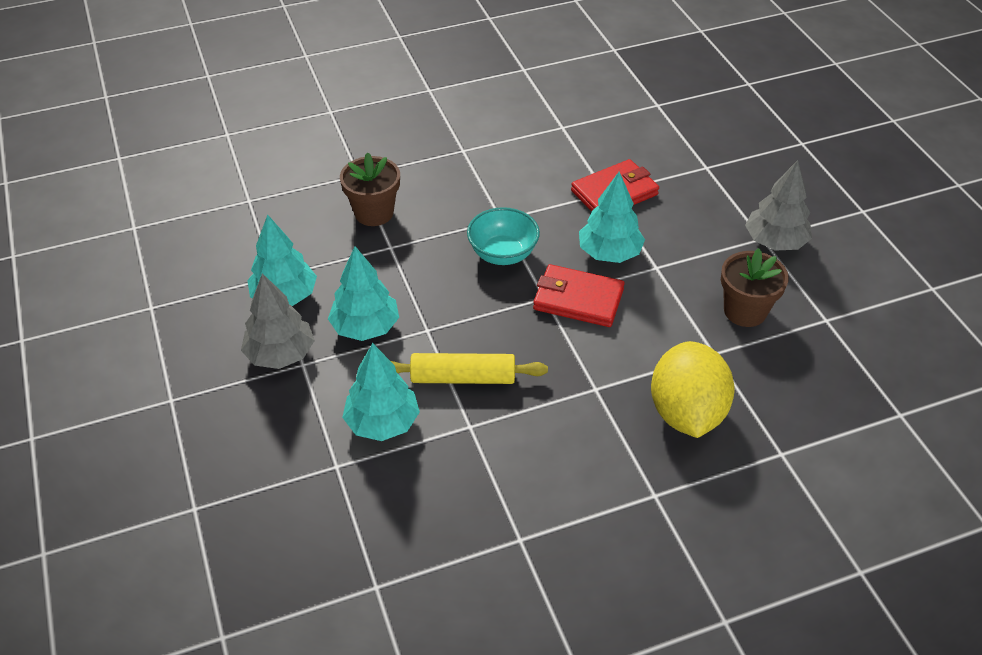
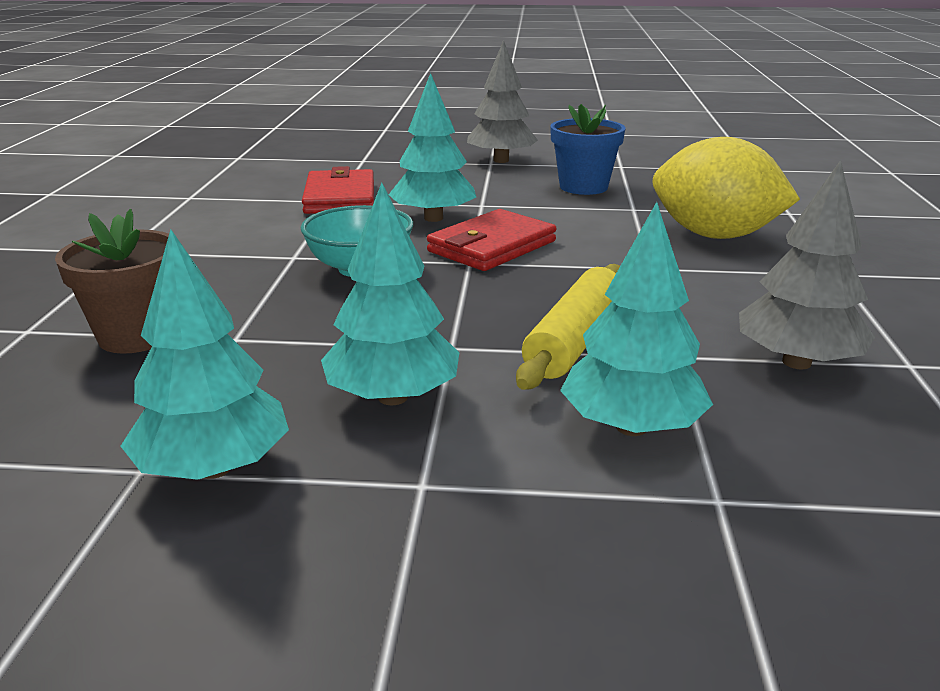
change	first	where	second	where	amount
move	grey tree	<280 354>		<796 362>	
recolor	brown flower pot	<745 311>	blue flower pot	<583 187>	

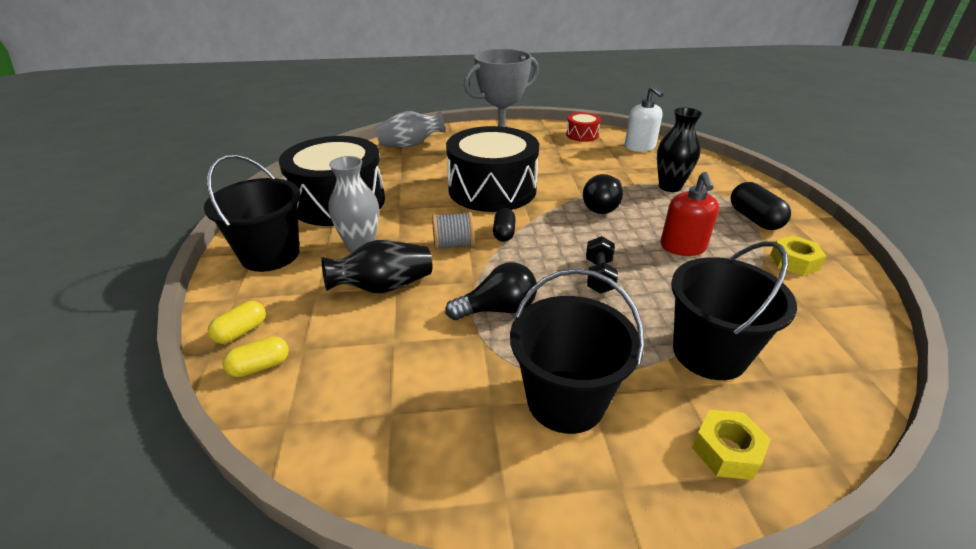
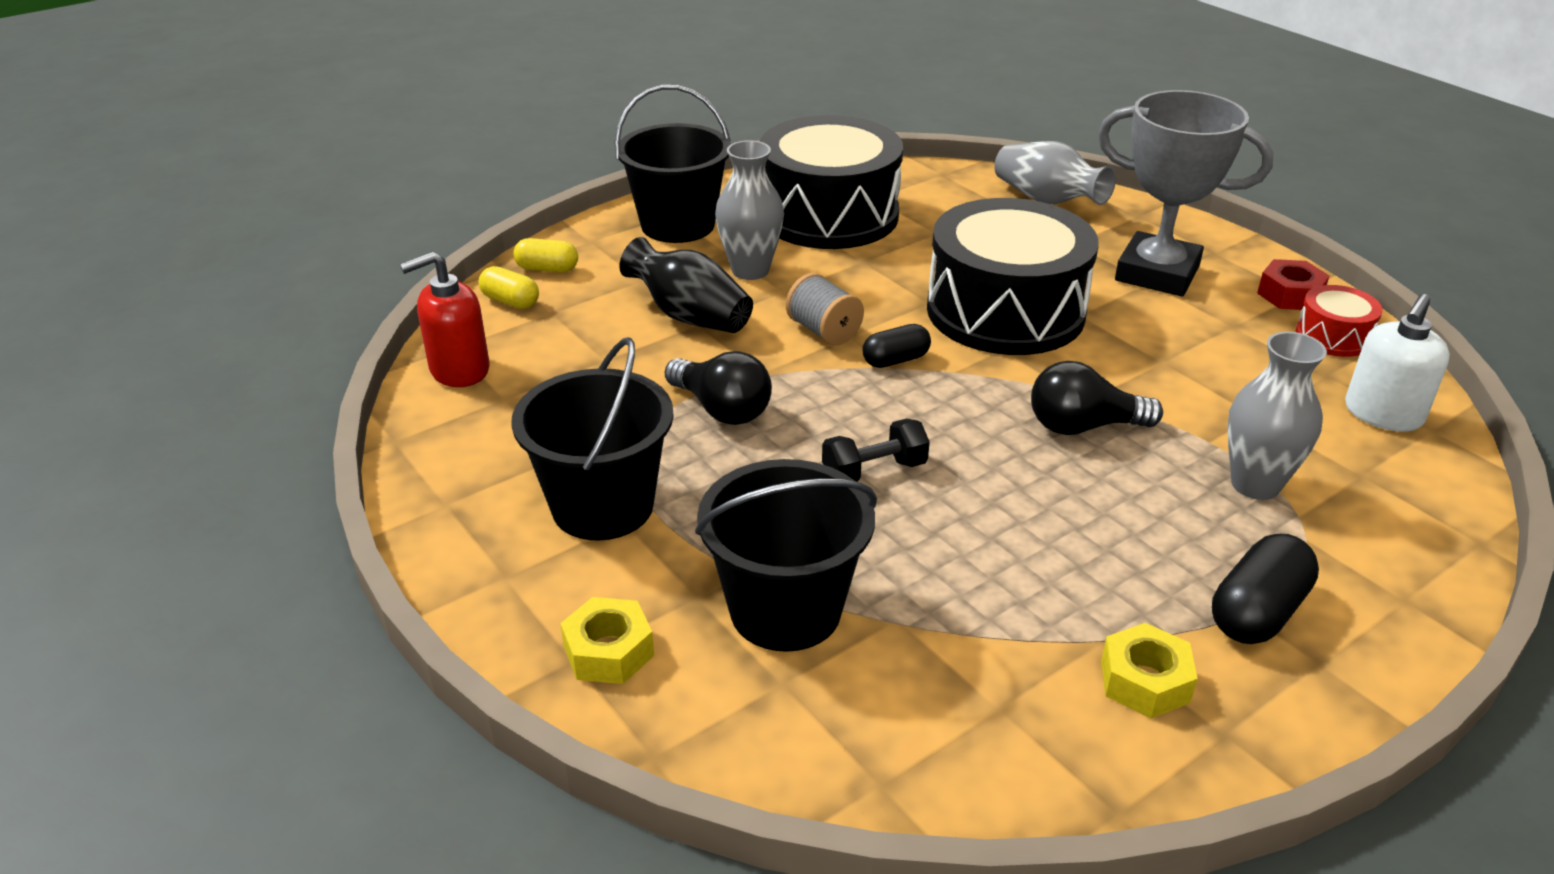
change	first	where	second	where	amount
insert			red nut	<1290 295>	
move	red soap dispenser	<683 247>		<459 370>	
recolor	black vase	<670 186>	grey vase	<1255 484>	

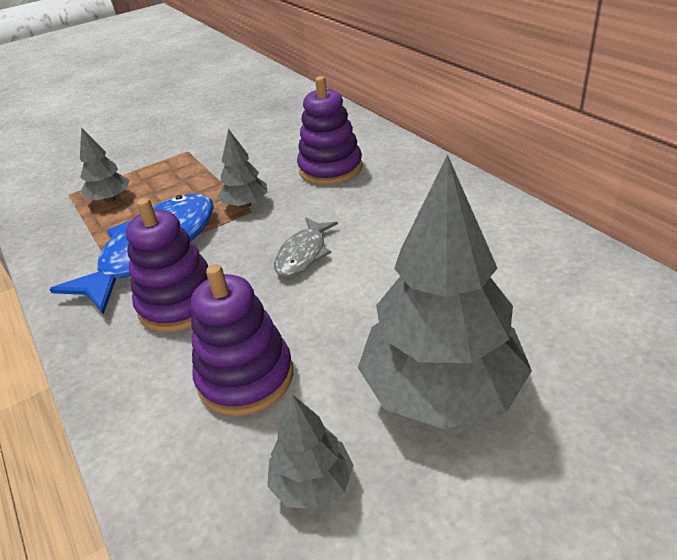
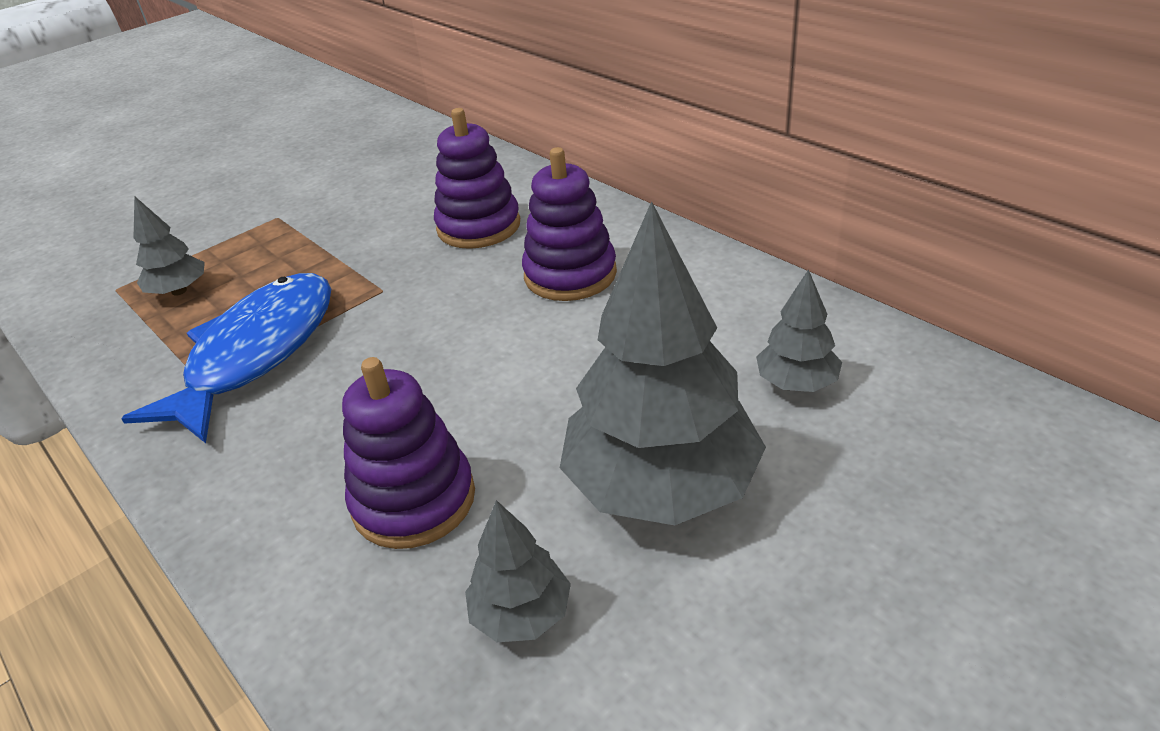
change	first	where	second	where	amount
delete	grey fish	<303 254>			
move	purple stacking toy	<179 303>		<570 274>	
move	grey tree	<245 204>		<796 383>	

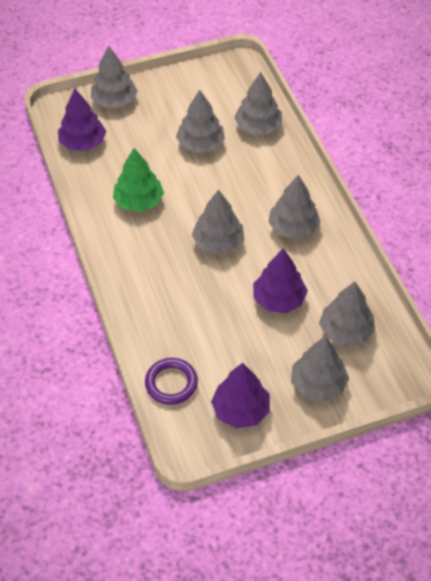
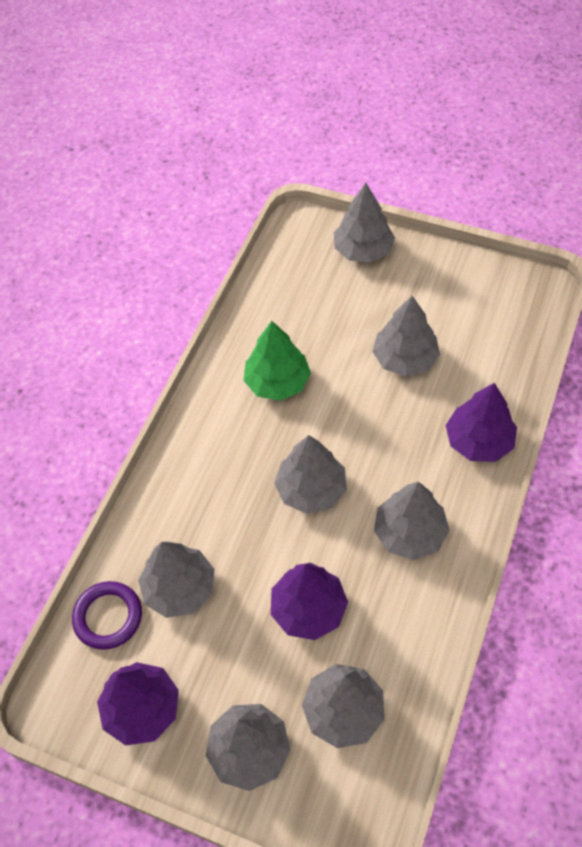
change	first	where	second	where	amount
move	purple tree	<83 143>		<478 441>	
move	grey tree	<258 127>		<179 588>	

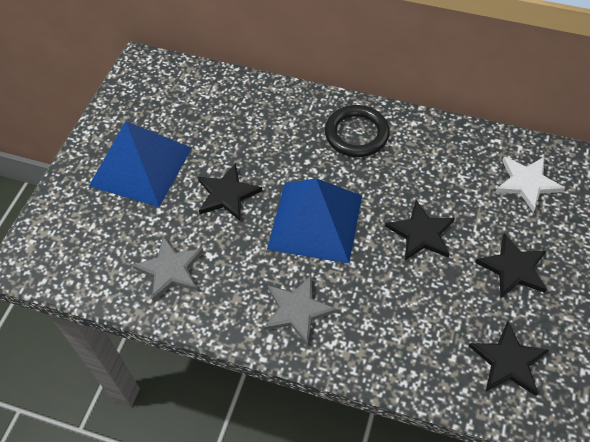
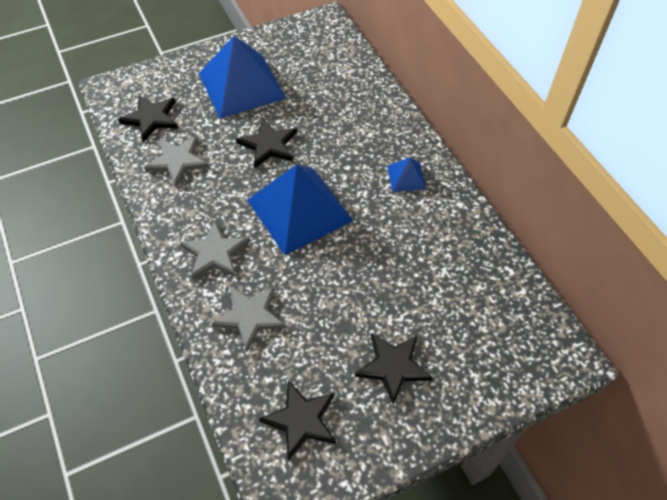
change	first	where	second	where	amount
delete	white star	<527 183>			
insert			grey star	<250 316>	
move	black star	<421 233>		<151 118>	
replace	black ring	<356 134>	blue pyramid	<406 177>	

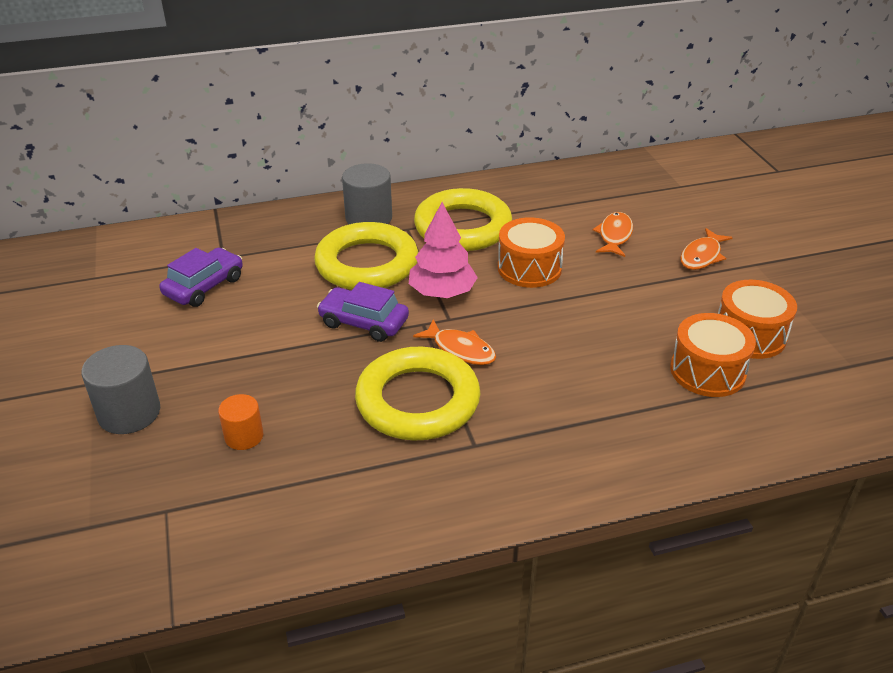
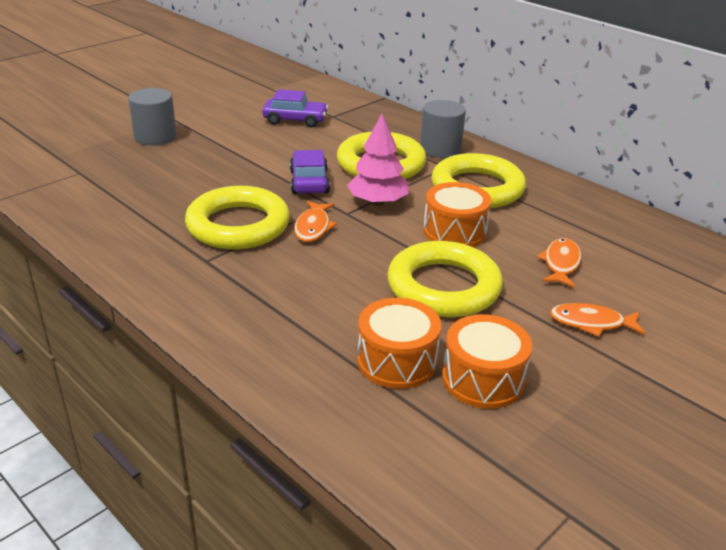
change	first	where	second	where	amount
delete	orange cylinder	<244 436>			
insert			yellow ring	<443 287>	
rotate	orange fish	<614 235>		<561 263>	60 degrees counterclockwise

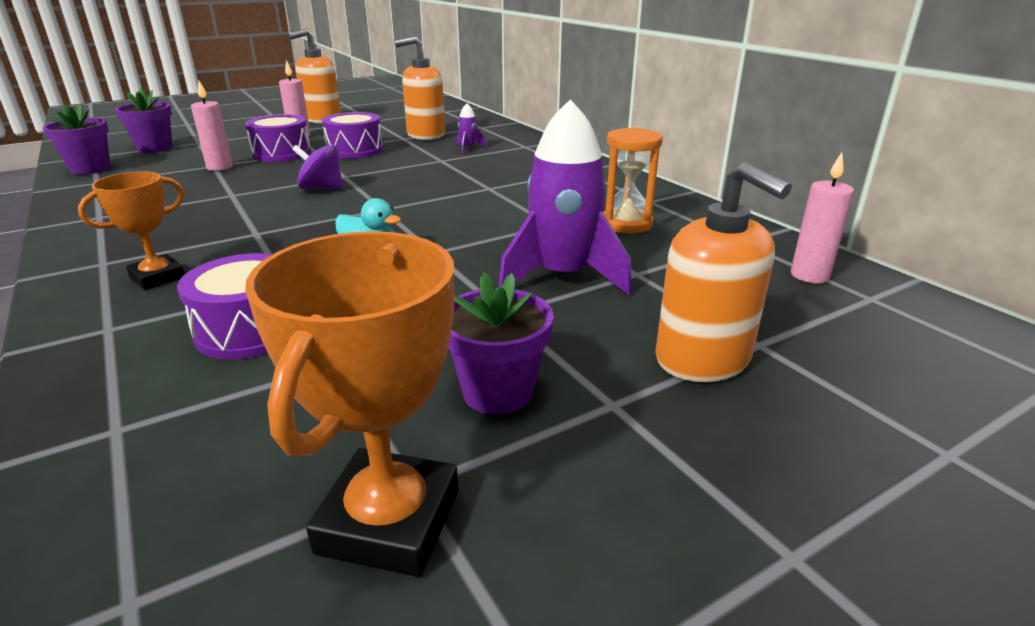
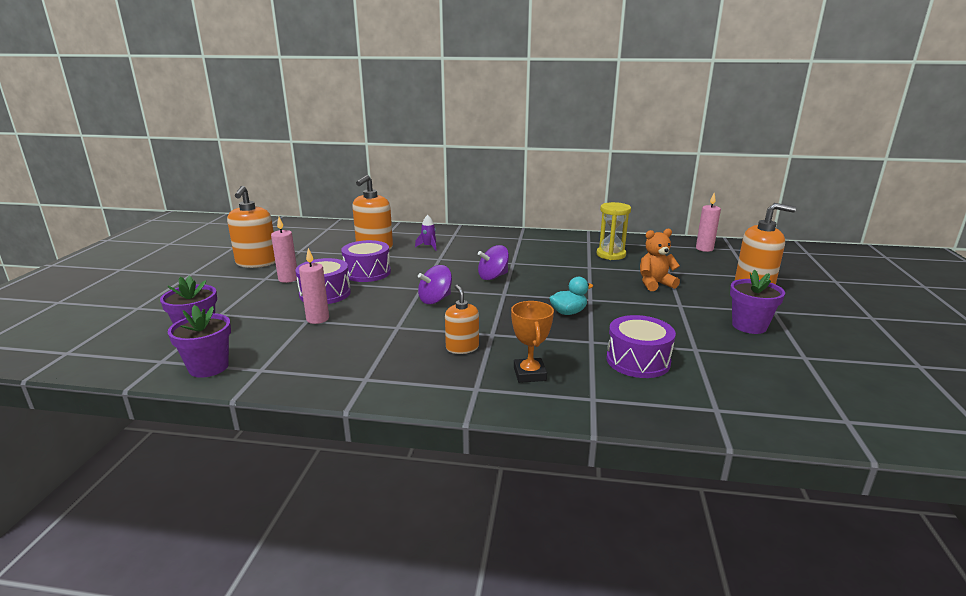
change	first	where	second	where	amount
delete	orange trophy	<389 521>			
insert			orange soap dispenser	<462 348>	
insert			purple spinning top	<493 277>	
replace	purple rocket	<563 276>	orange teddy bear	<655 284>	
recolor	orange hourglass	<626 224>	yellow hourglass	<611 255>	

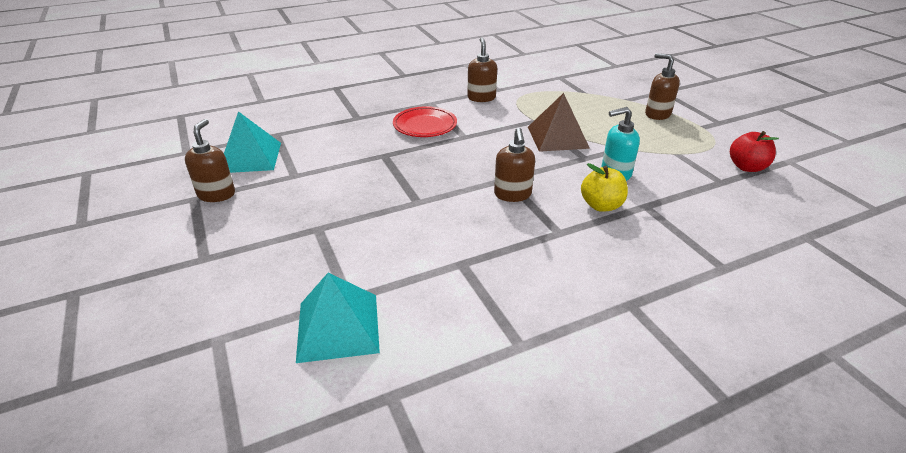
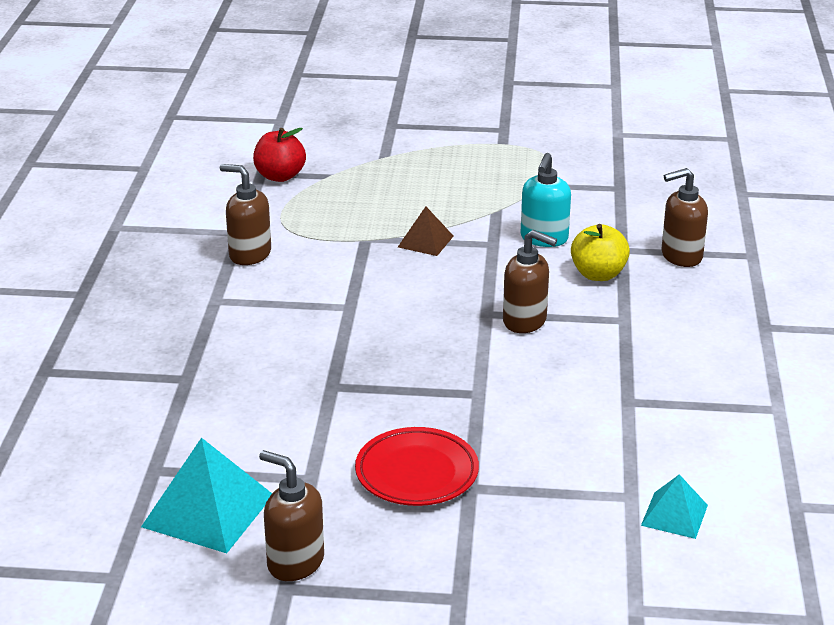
change	first	where	second	where	amount
move	red plate	<425 126>		<417 473>	
move	brown soap dispenser	<657 114>		<681 256>	
move	red apple	<747 167>		<280 176>	
resize	turquoise pyramid	<338 327>		<674 515>	x0.57
resize	brown pyramid	<557 137>		<425 241>	x0.57

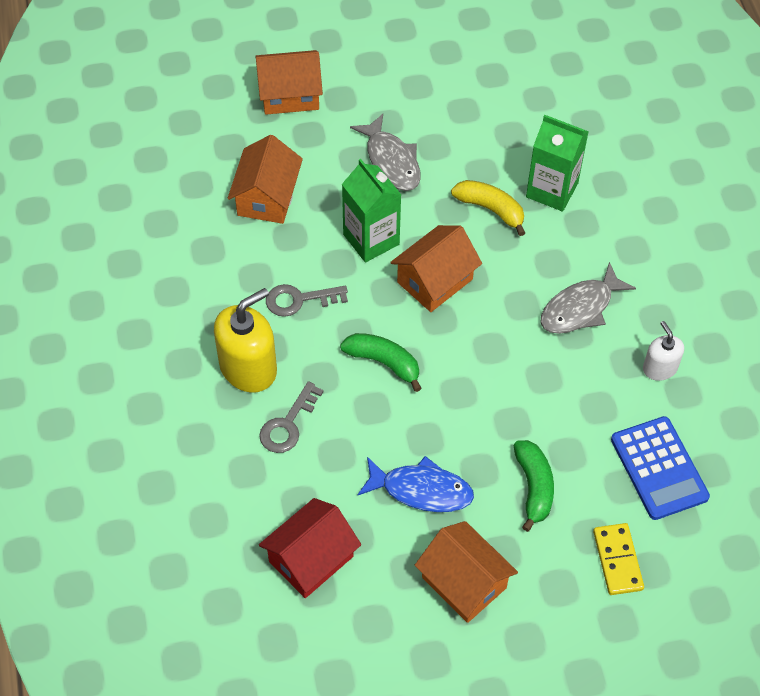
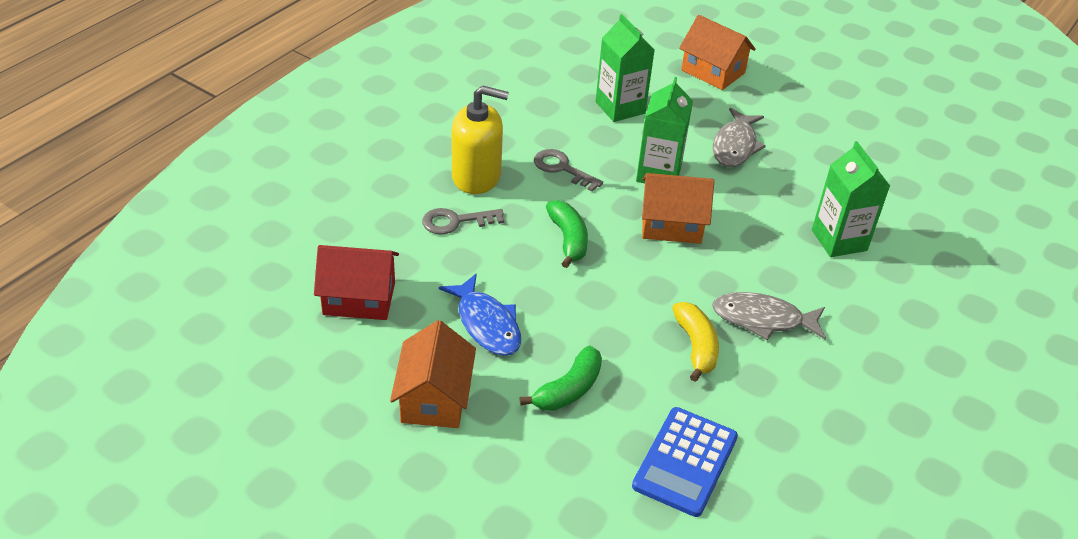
change	first	where	second	where	amount
delete	yellow domino	<617 560>			
delete	white soap dispenser	<659 368>			
move	yellow banana	<490 209>		<696 346>	
replace	orange house	<267 197>	green carton	<620 107>	

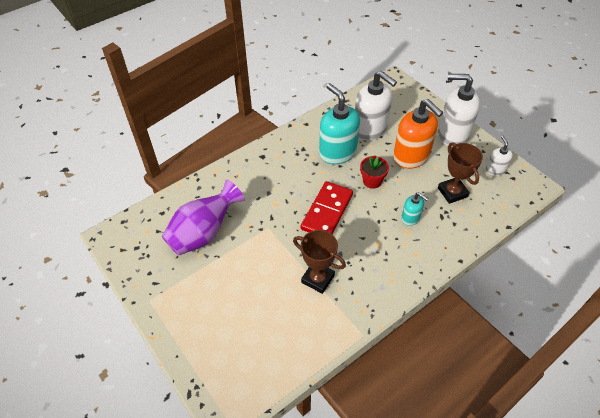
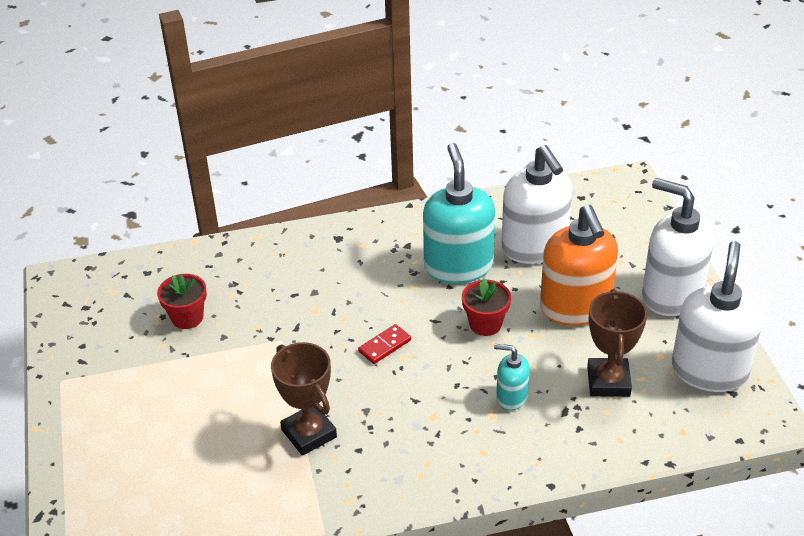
change	first	where	second	where	amount
replace	purple vase	<204 233>	red flower pot	<187 317>	
rotate	turquoise soap dispenser	<410 218>		<511 397>	135 degrees clockwise
resize	red domino	<327 212>		<384 346>	x0.47
resize	white soap dispenser	<495 169>		<709 370>	x2.01

